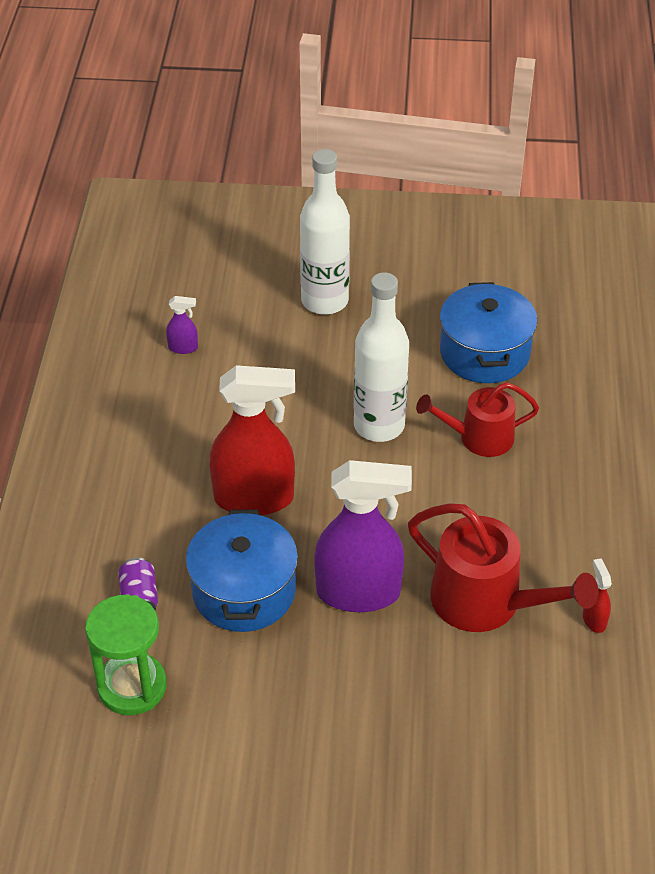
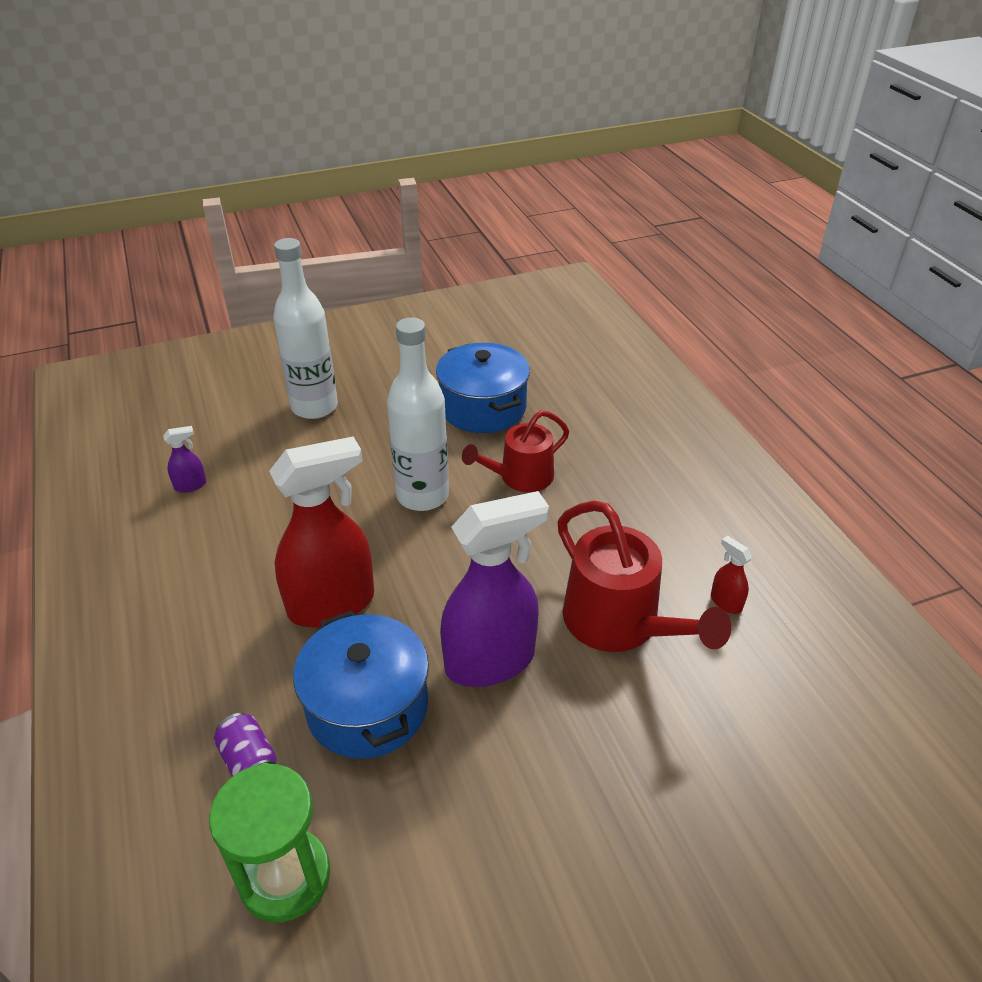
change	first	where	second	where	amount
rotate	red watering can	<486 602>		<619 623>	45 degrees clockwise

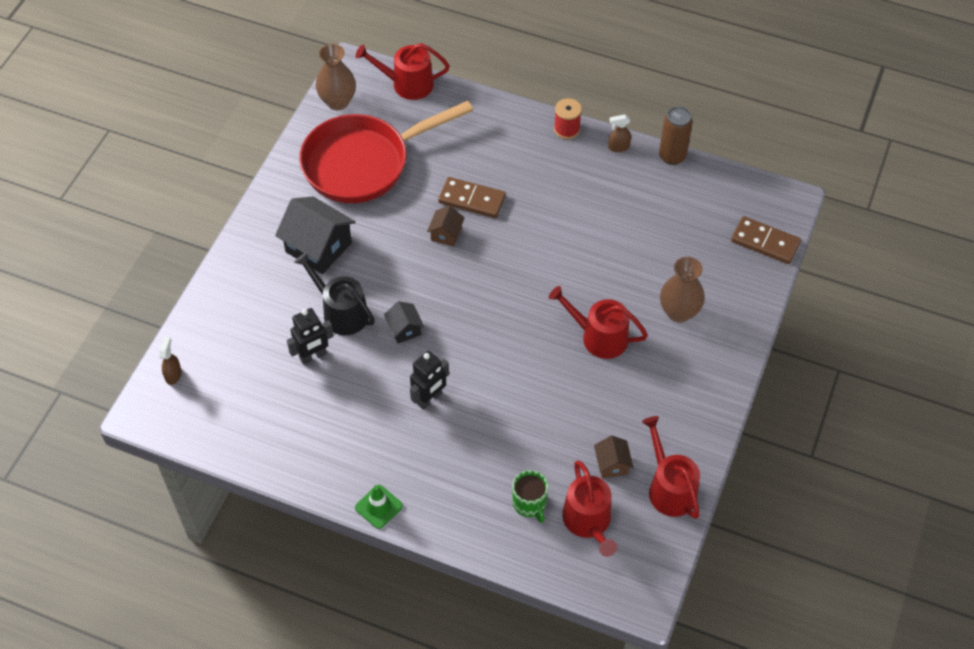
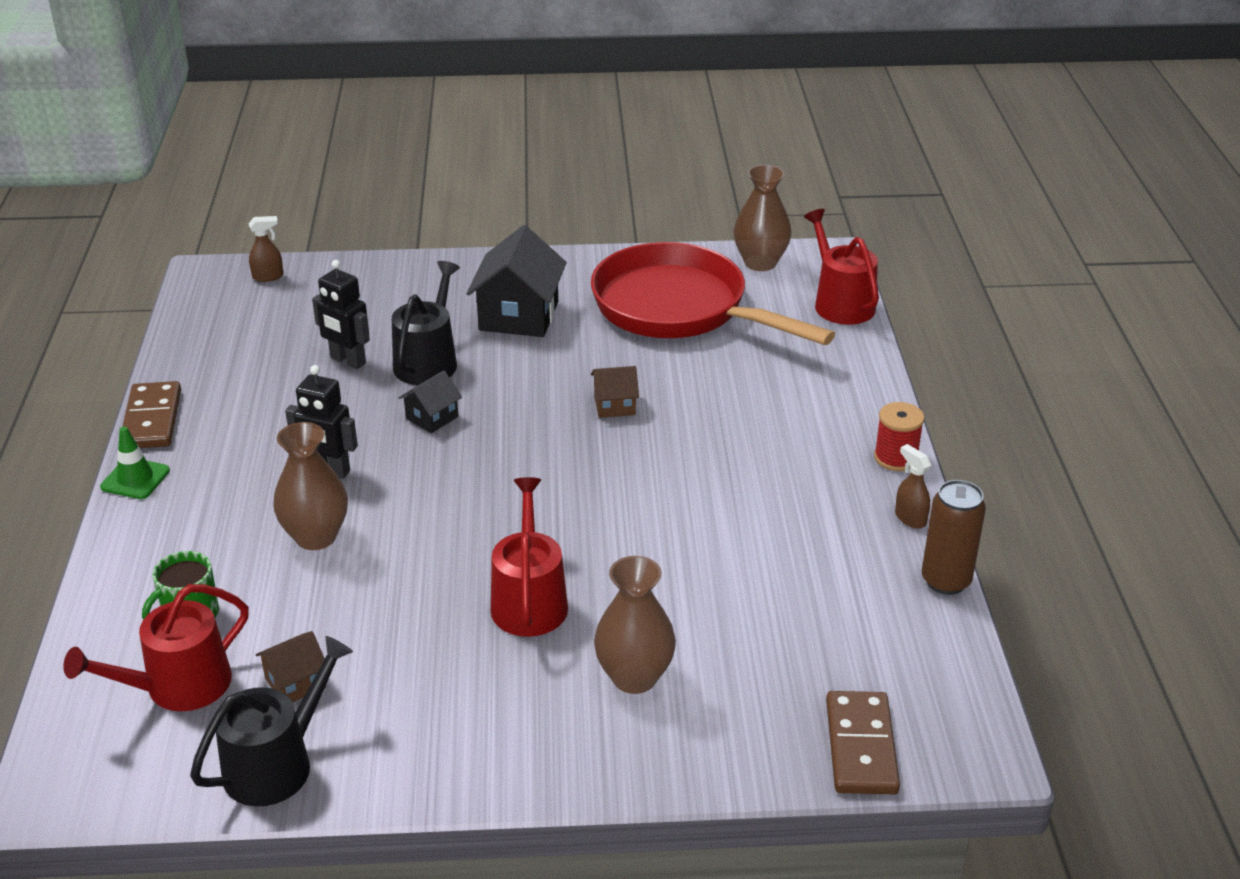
change	first	where	second	where	amount
insert			brown vase	<316 537>	
move	brown domino	<472 199>		<152 419>	
recolor	red watering can	<669 488>	black watering can	<276 764>	

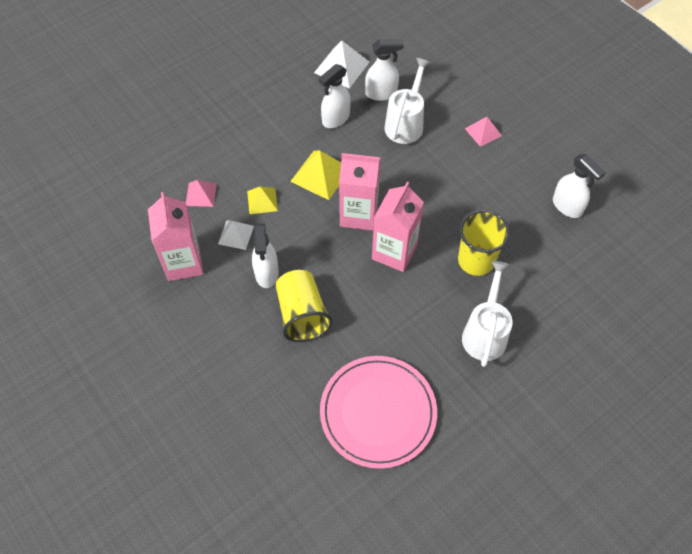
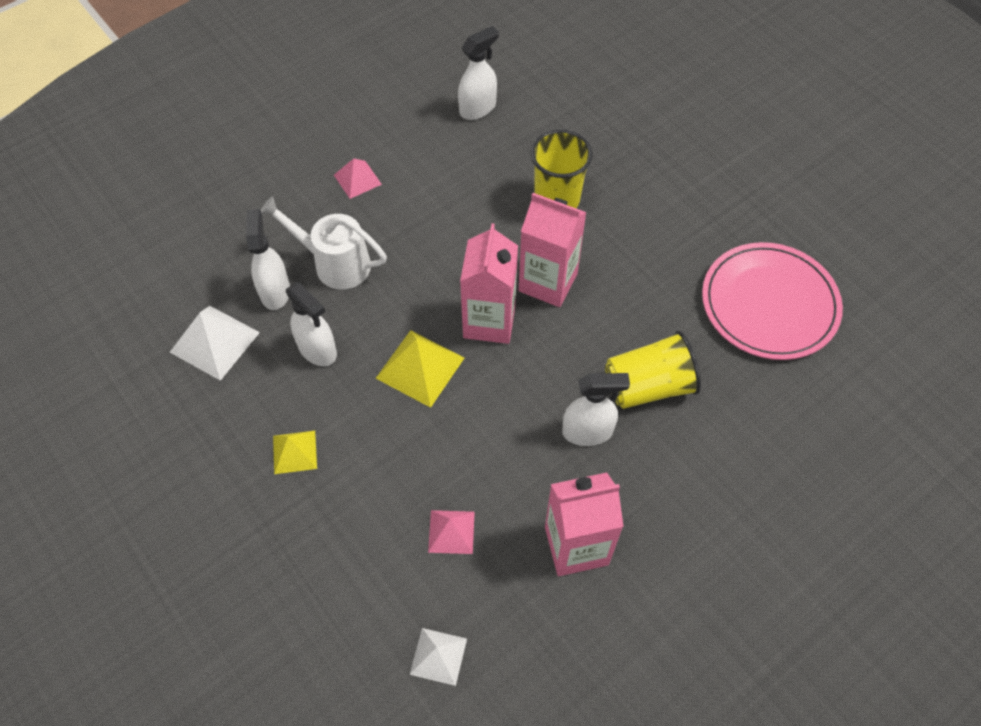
change	first	where	second	where	amount
delete	white watering can	<485 332>			
move	white pyramid	<236 234>		<438 656>	
move	yellow pyramid	<262 201>		<295 452>	

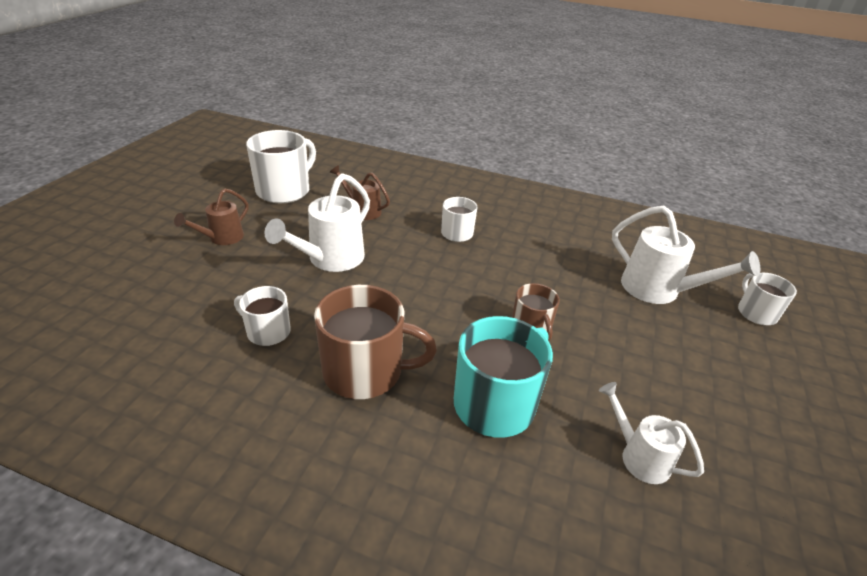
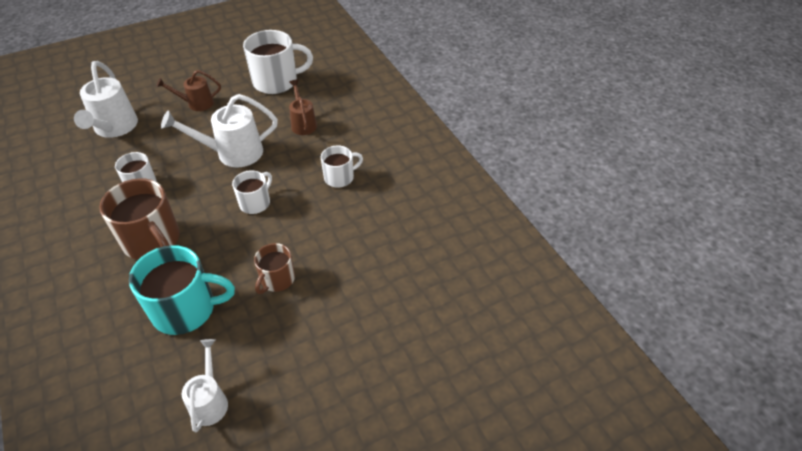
change	first	where	second	where	amount
move	white watering can	<658 290>		<114 128>	
move	white mug	<756 313>		<255 203>	

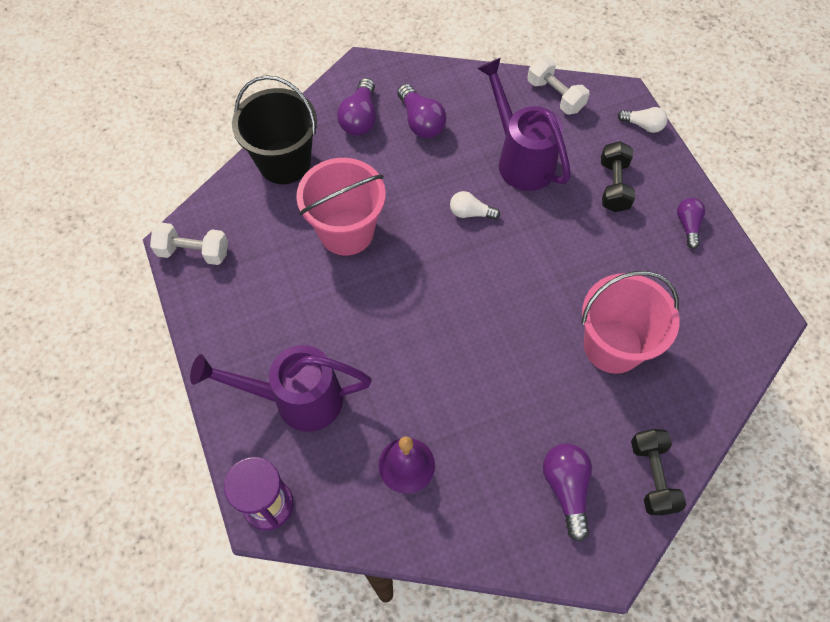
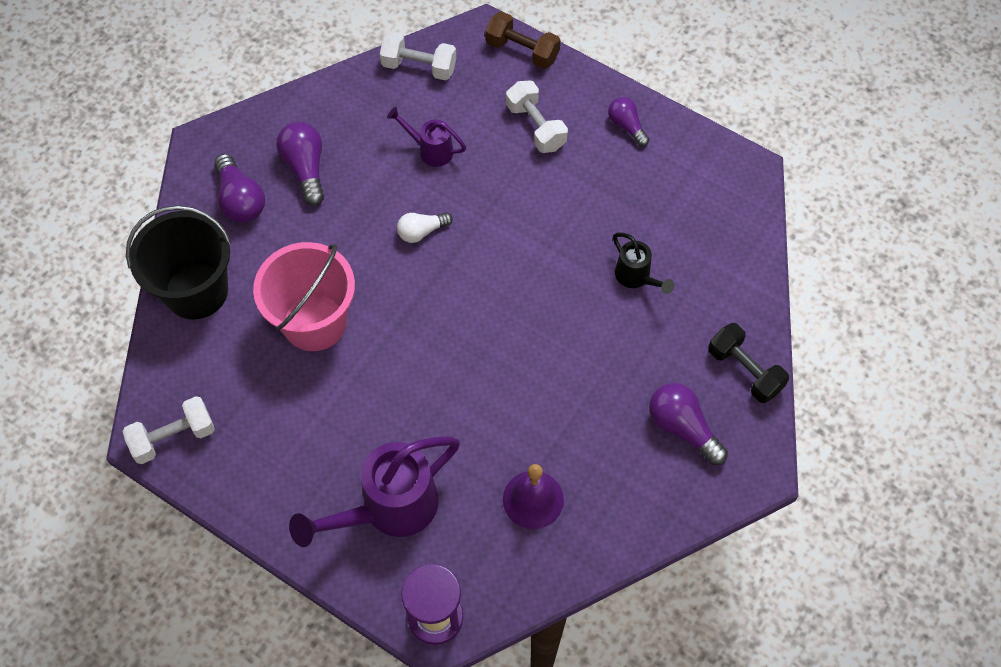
change	first	where	second	where	amount
replace	pink bucket	<613 346>	black watering can	<636 278>	
replace	white light bulb	<643 125>	brown dumbbell	<522 51>	
recolor	black dumbbell	<613 186>	white dumbbell	<536 126>	
rotate	purple light bulb	<421 122>		<305 168>	135 degrees counterclockwise
resize	purple watering can	<520 158>		<430 150>	x0.51

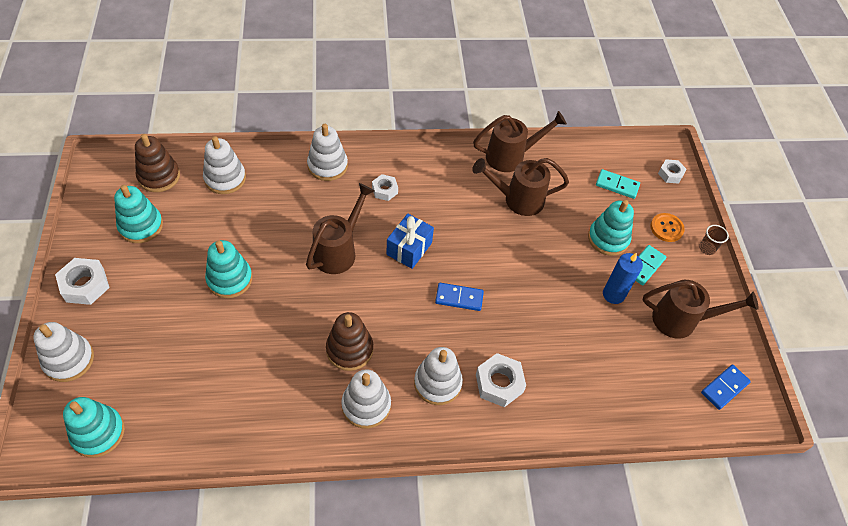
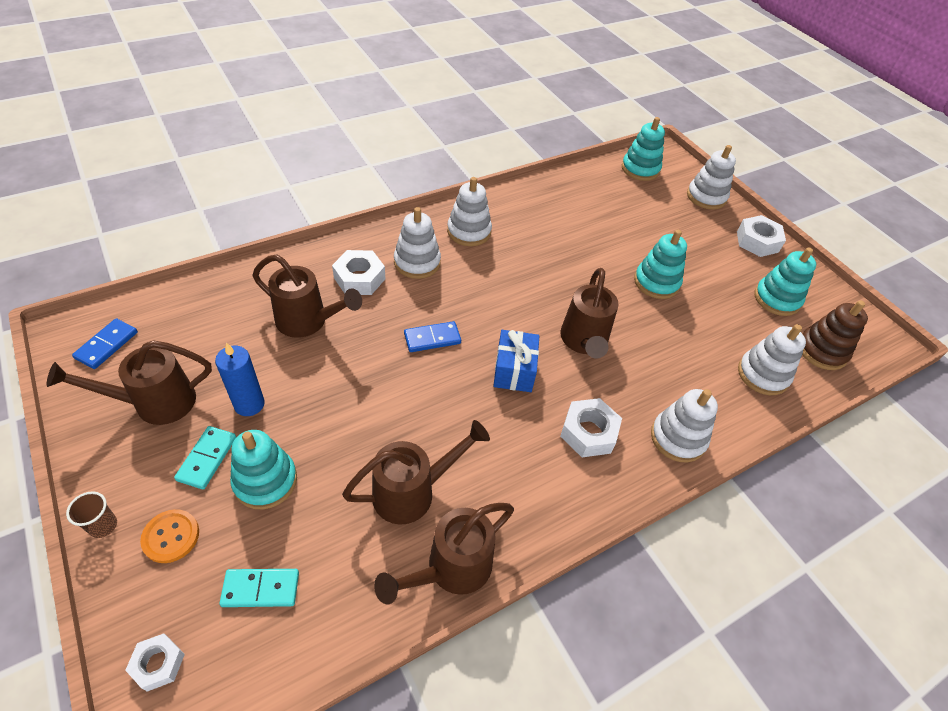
change	first	where	second	where	amount
delete	brown stacking toy	<349 349>			
insert			brown watering can	<307 321>	
resize	white nut	<385 190>		<588 432>	x1.59

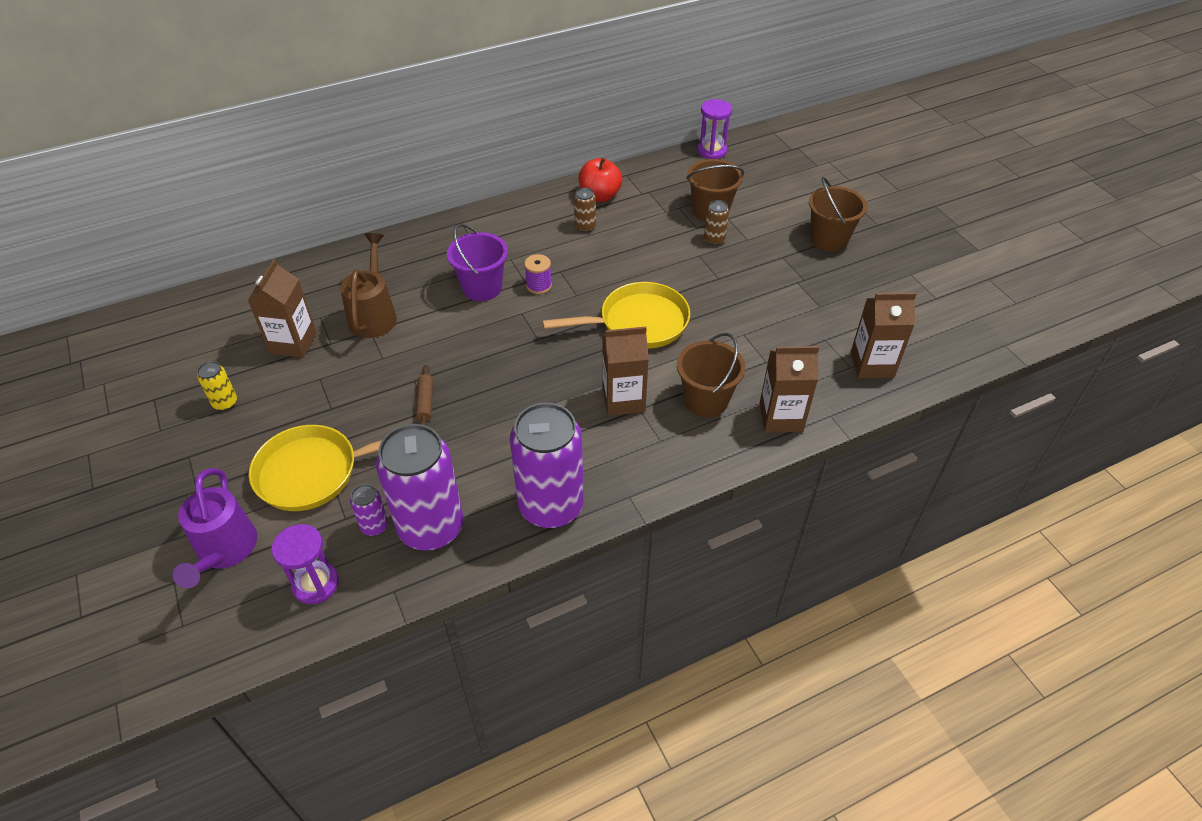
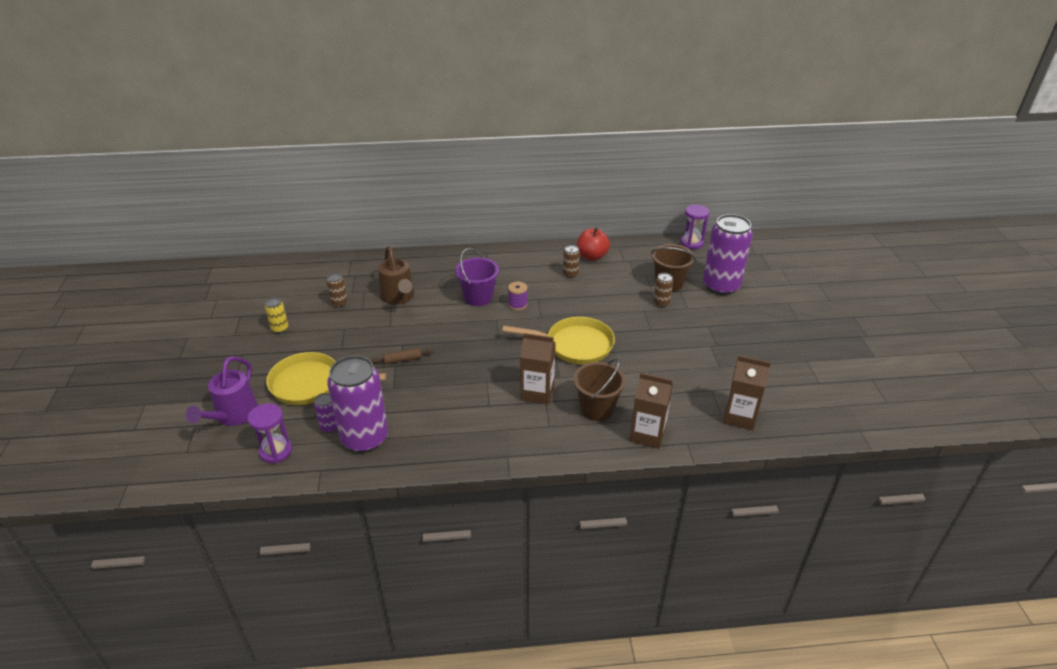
change	first	where	second	where	amount
delete	brown bucket	<829 239>			
move	purple can	<551 506>		<721 286>	
replace	brown carton	<293 343>	brown can	<339 303>	
rotate	brown watering can	<374 314>		<398 297>	135 degrees clockwise
rotate	brown rolling pin	<425 402>		<402 360>	60 degrees clockwise

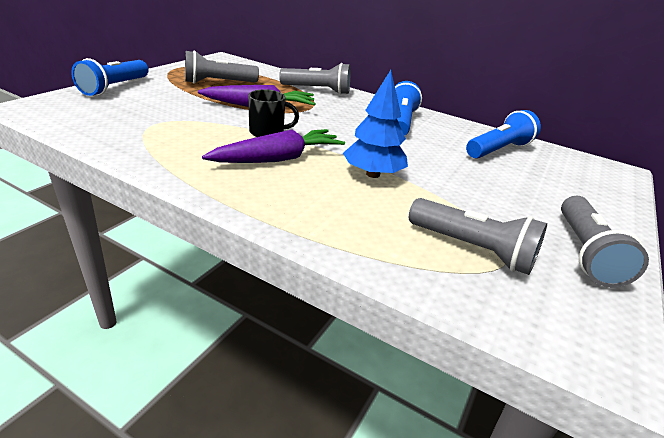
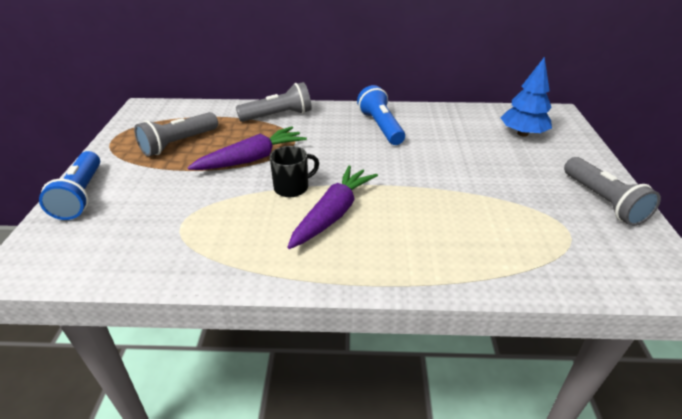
change	first	where	second	where	amount
delete	grey flashlight	<473 249>			
delete	blue flashlight	<498 150>			
move	blue tree	<372 174>		<522 133>	

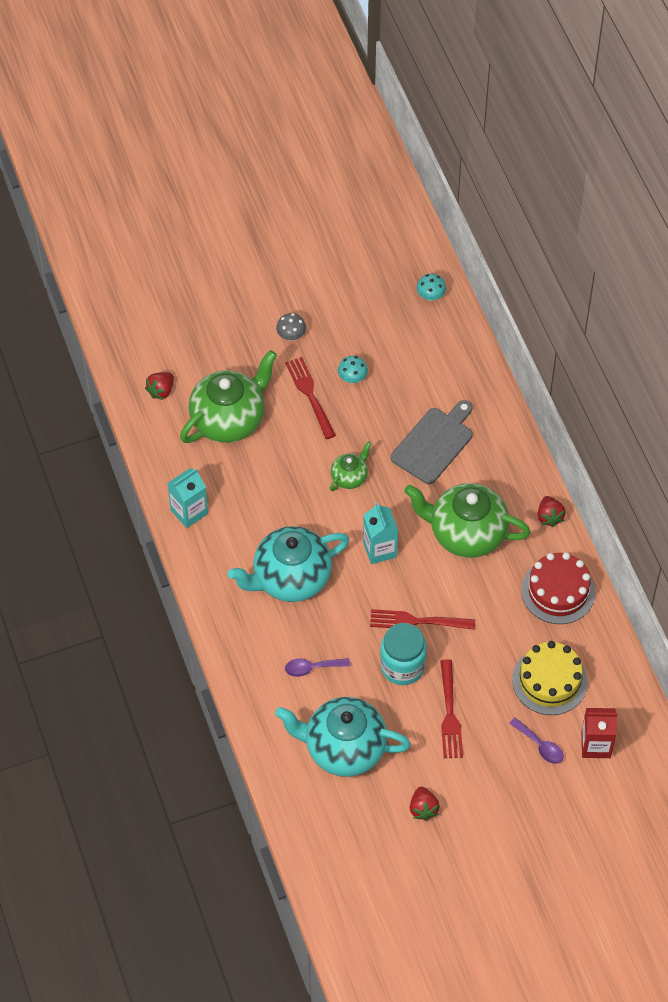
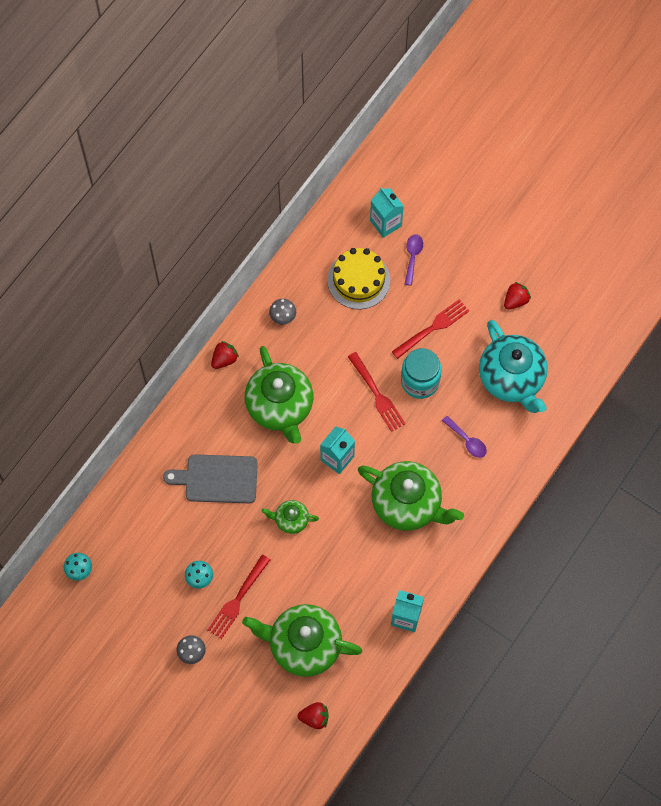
change	first	where	second	where	amount
replace	red cake	<558 591>	grey mushroom	<283 317>	
recolor	turquoise teapot	<290 578>	green teapot	<407 504>	
recolor	red carton	<595 745>	turquoise carton	<385 223>	

